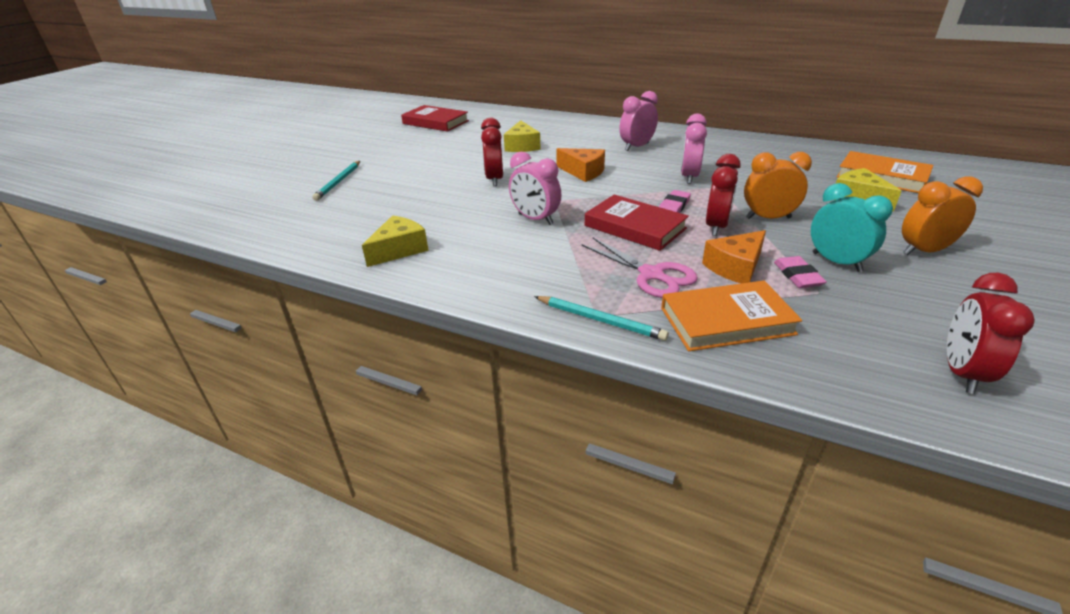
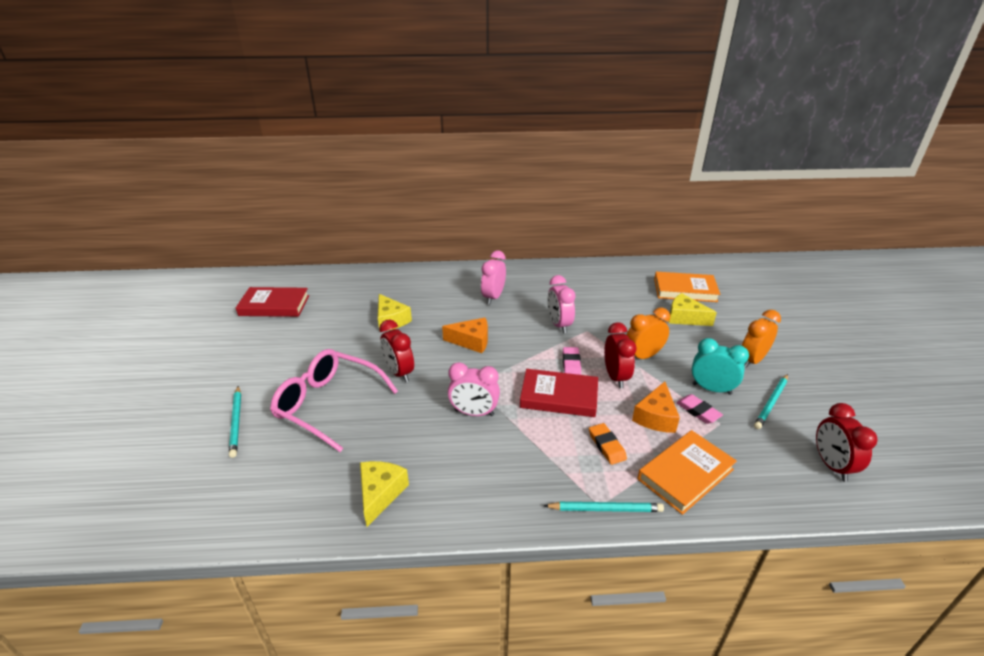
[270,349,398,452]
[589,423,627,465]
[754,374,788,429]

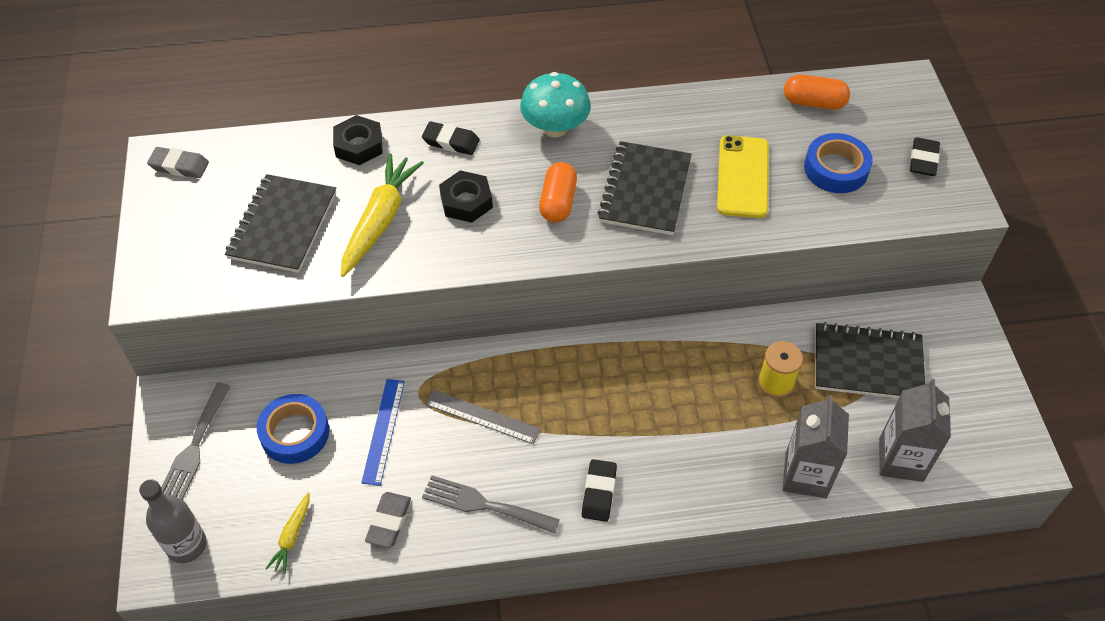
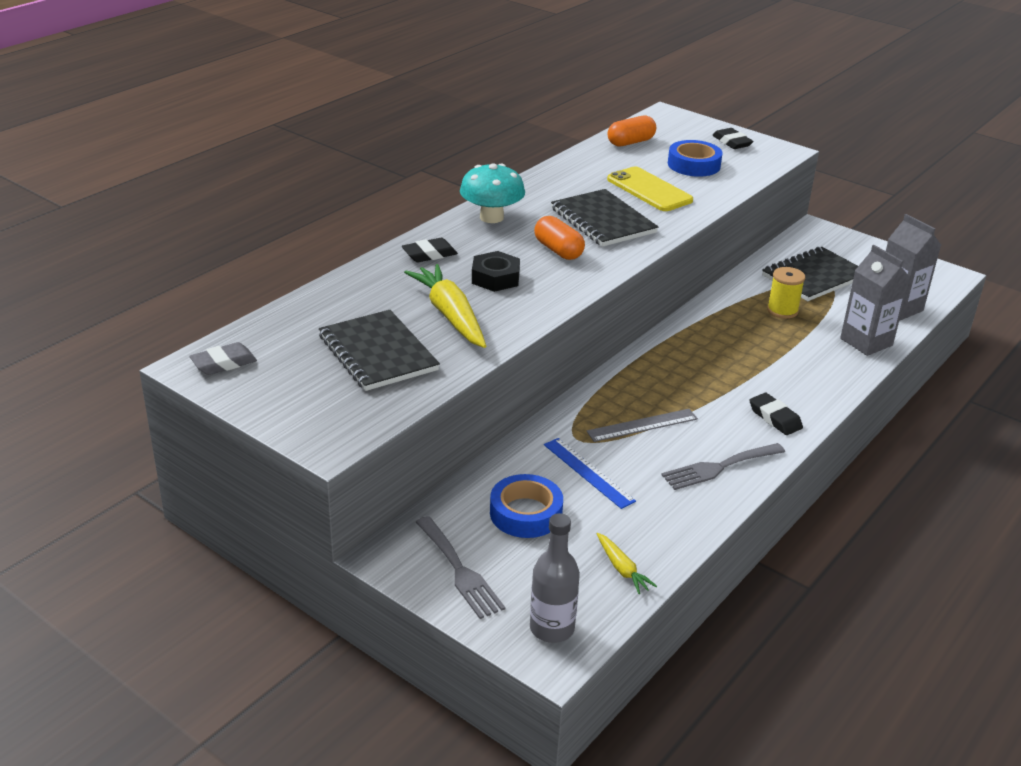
[333,115,383,165] (first image)
[365,492,411,548] (first image)

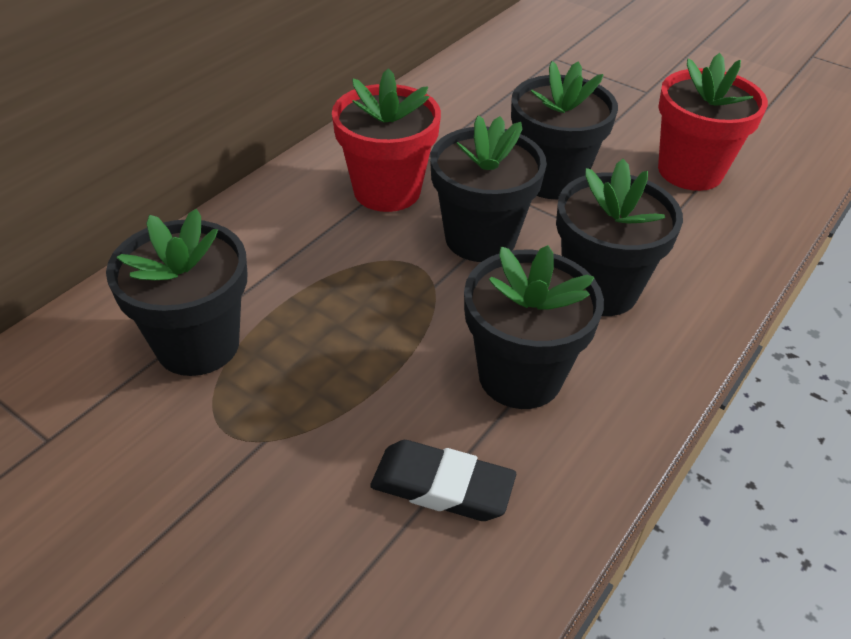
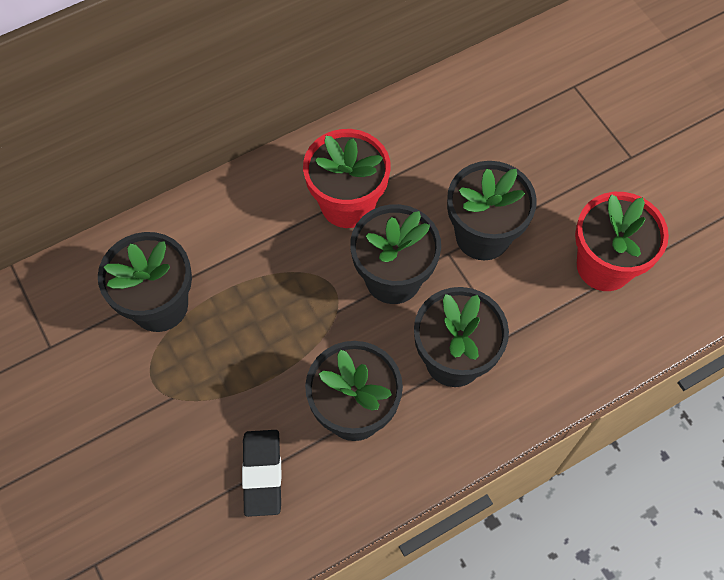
[242,430,282,517]

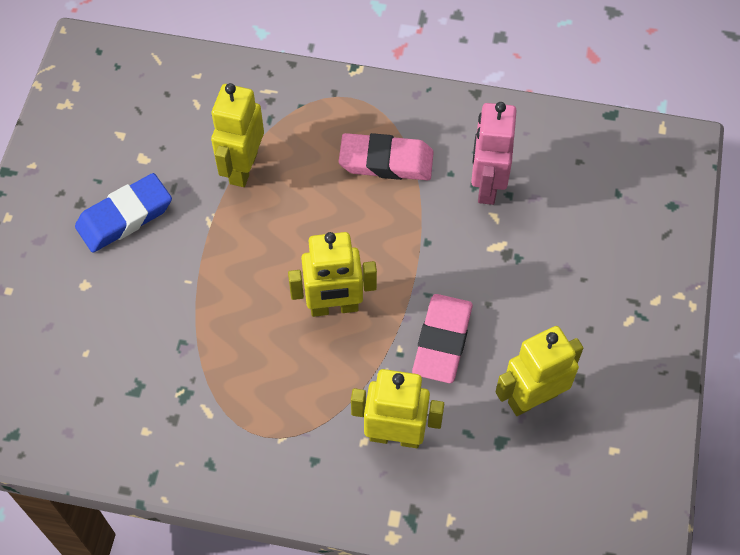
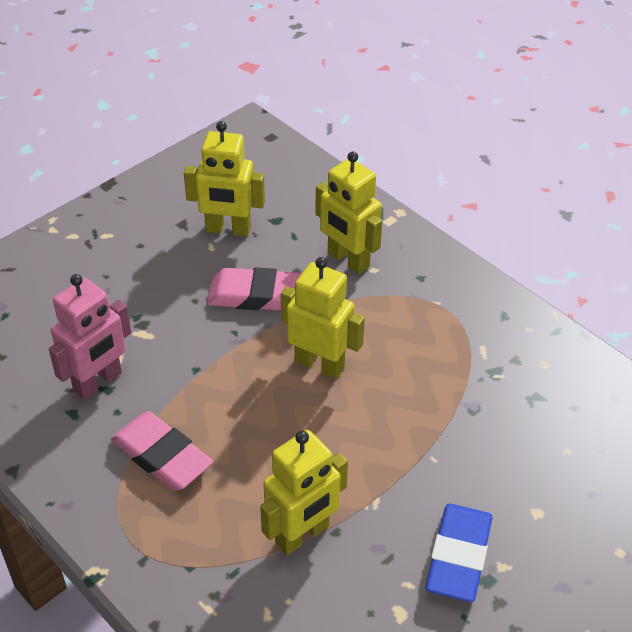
[207,267,302,310]
[425,504,492,602]

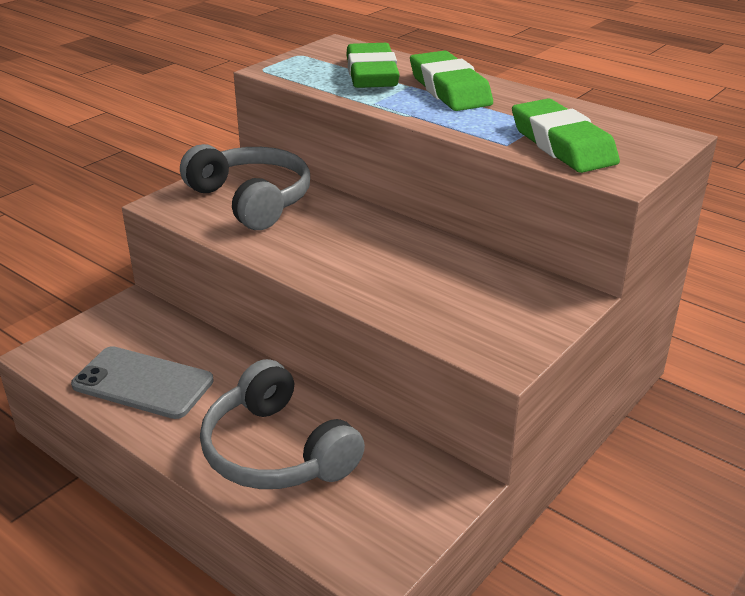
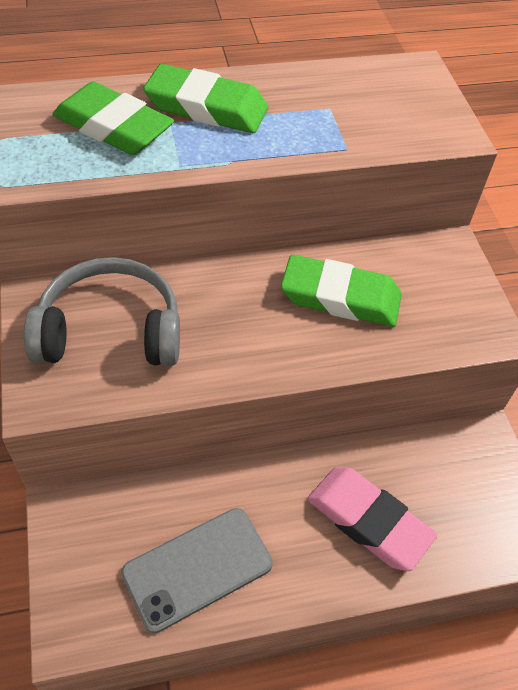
[281,255,402,327]
[307,467,437,571]

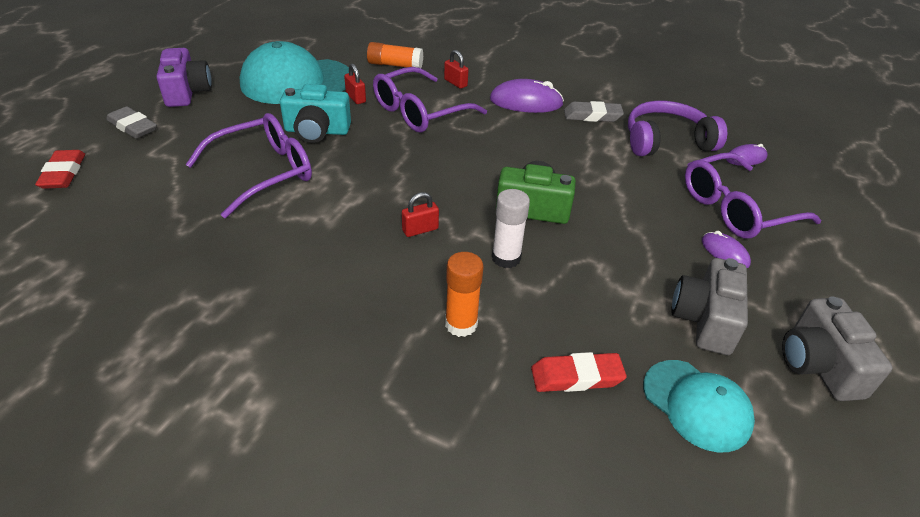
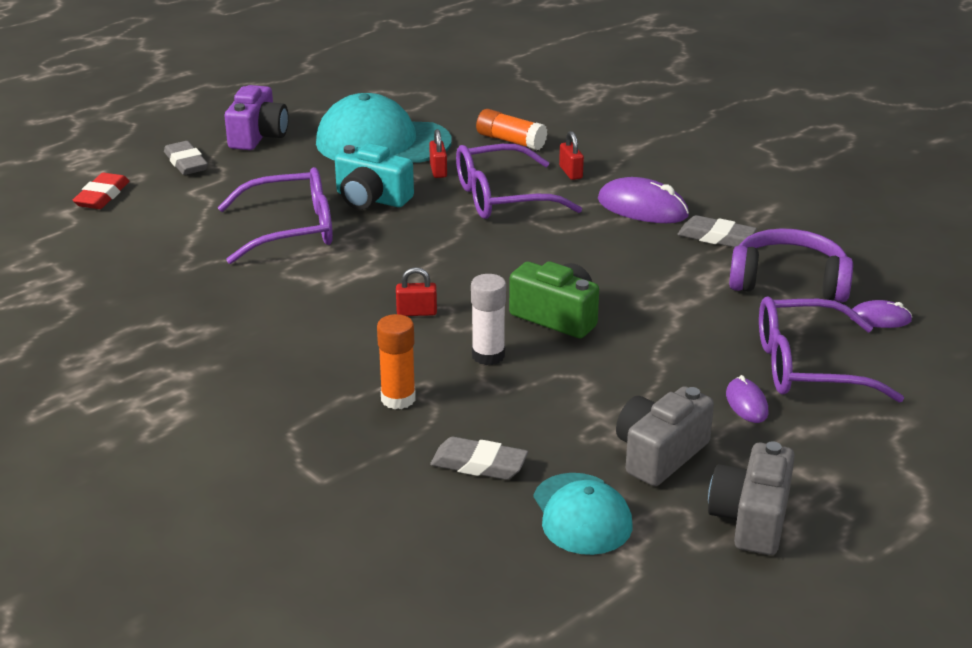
[430,437,528,480]

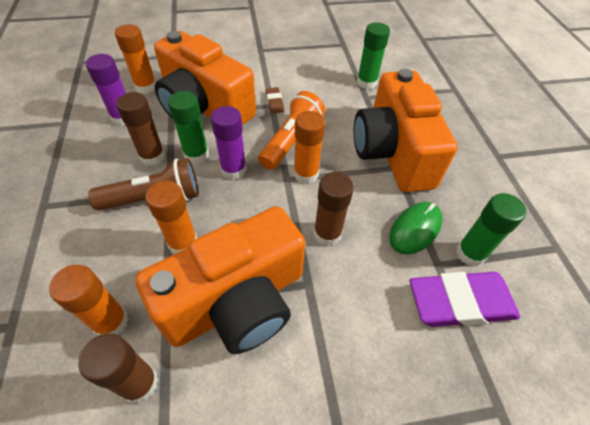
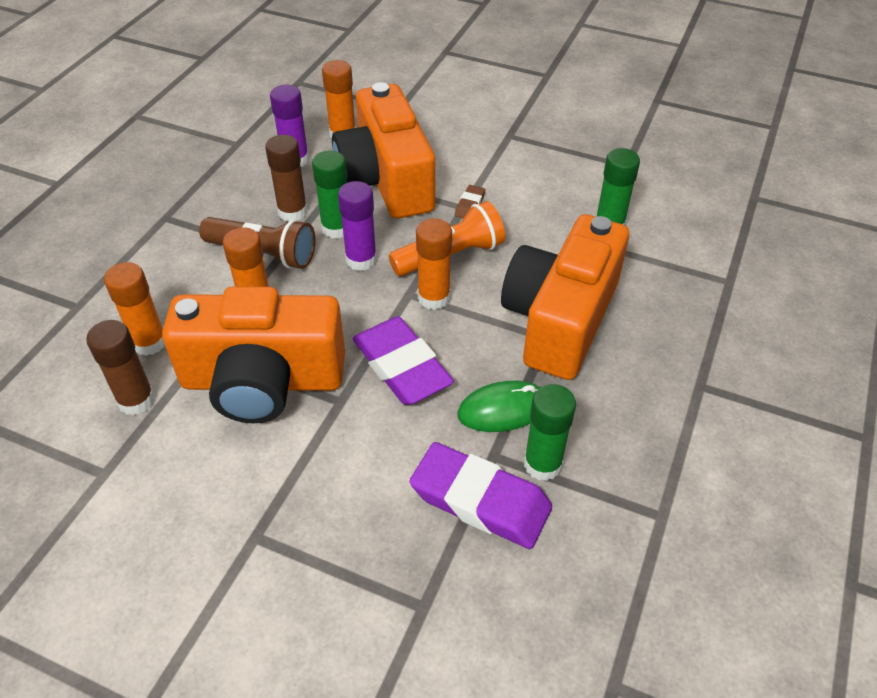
[353,316,454,405]

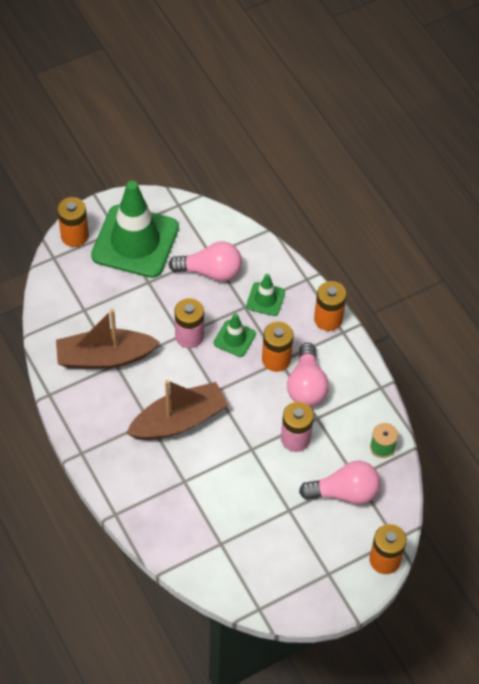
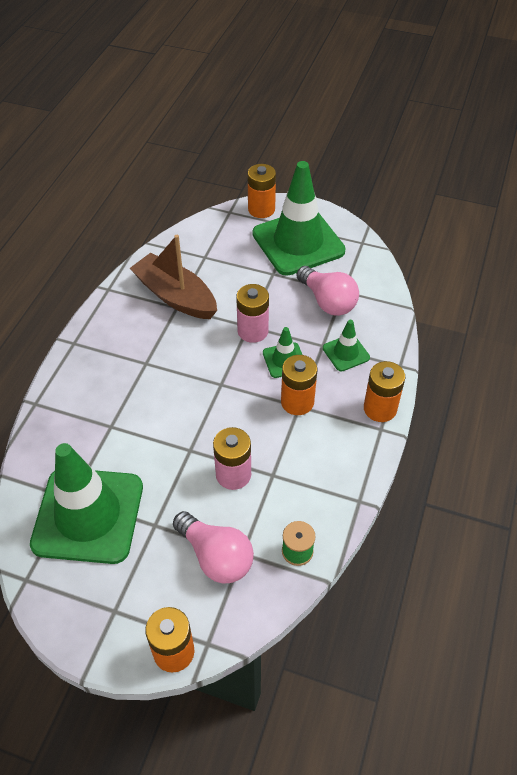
[30,443,143,564]
[126,380,229,440] (first image)
[287,343,329,407] (first image)

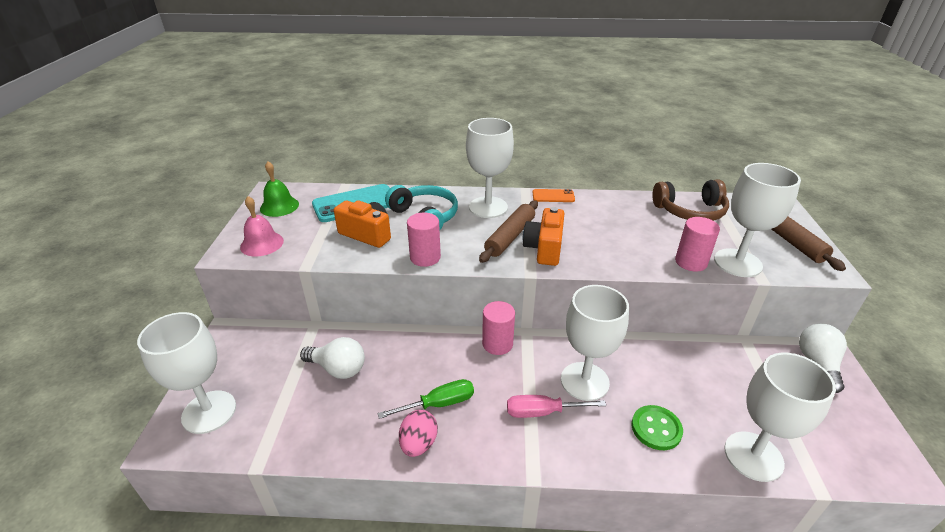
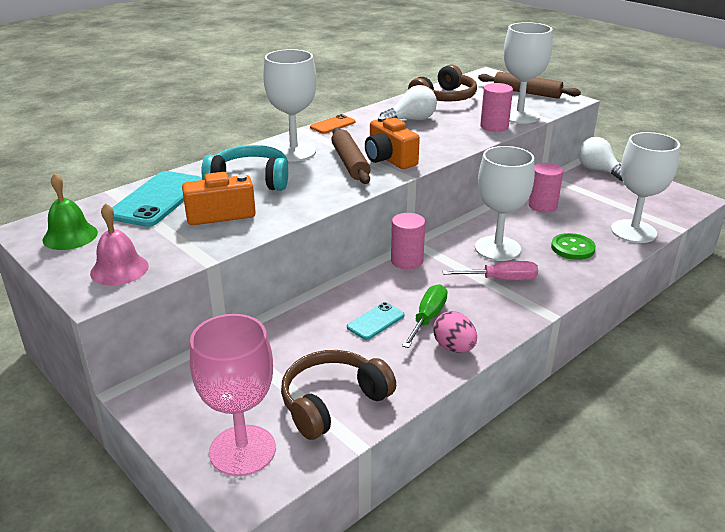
[190,314,276,476]
[281,350,396,440]
[347,302,404,340]
[380,85,437,120]
[443,261,538,280]
[528,163,563,213]

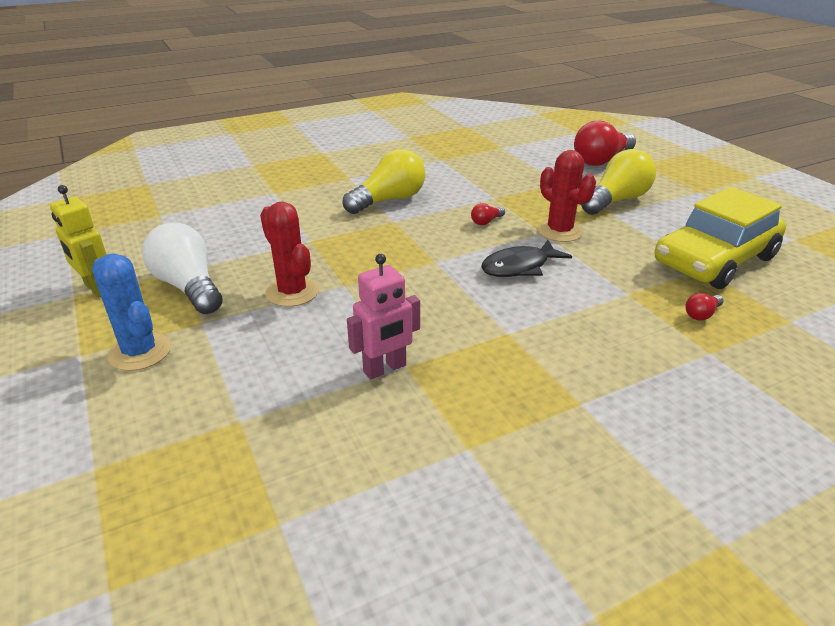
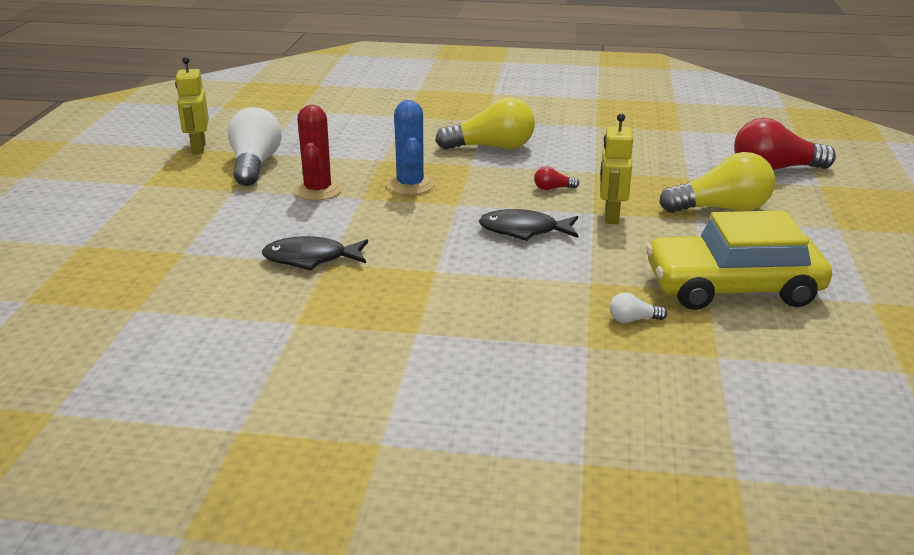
[262,236,368,271]
[387,100,434,195]
[600,113,633,224]
[610,293,667,323]

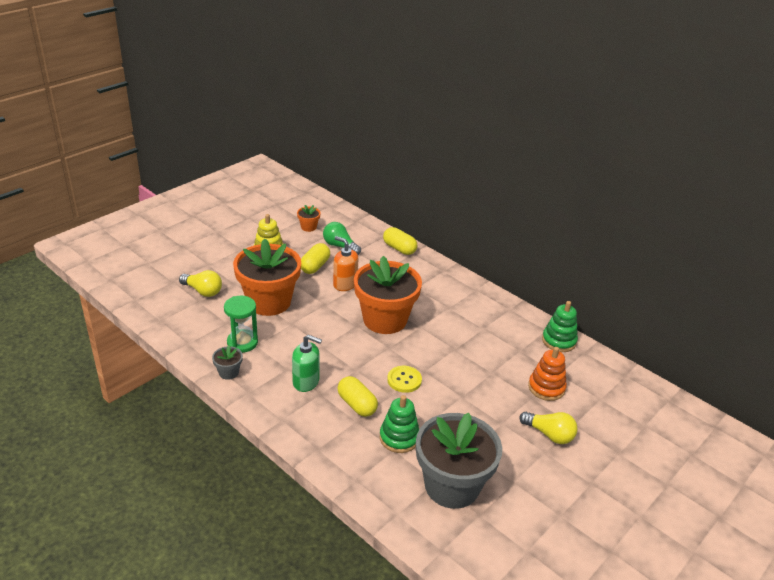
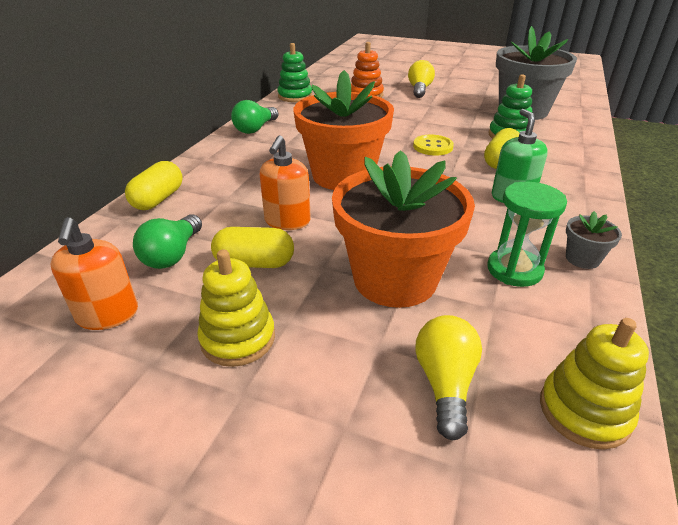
[50,217,138,330]
[231,100,279,134]
[540,318,649,450]

